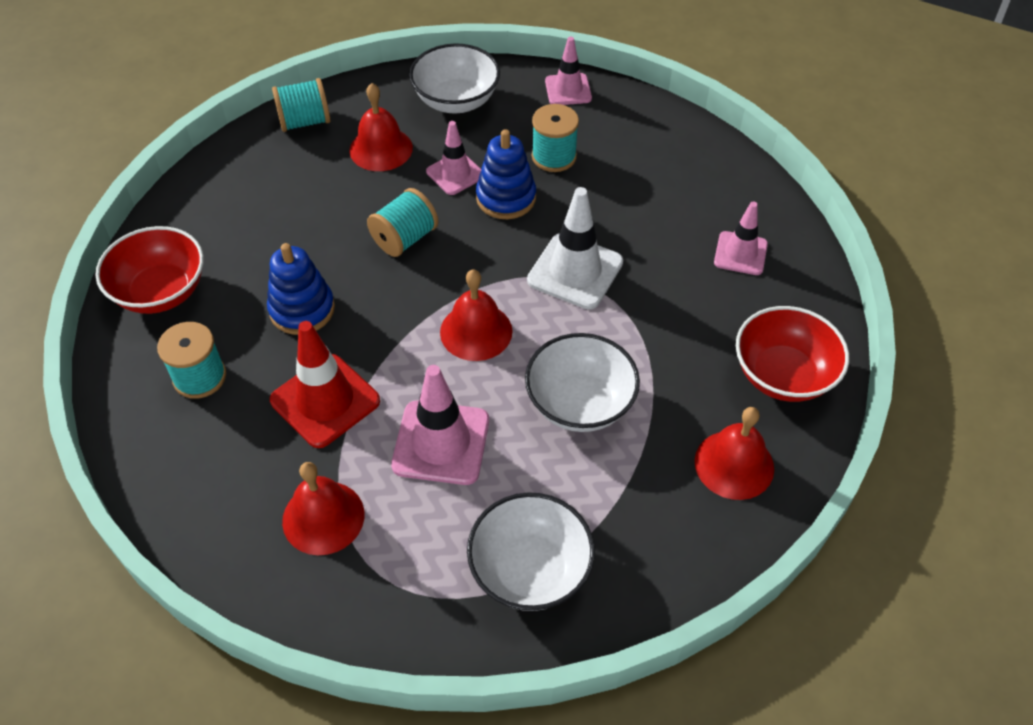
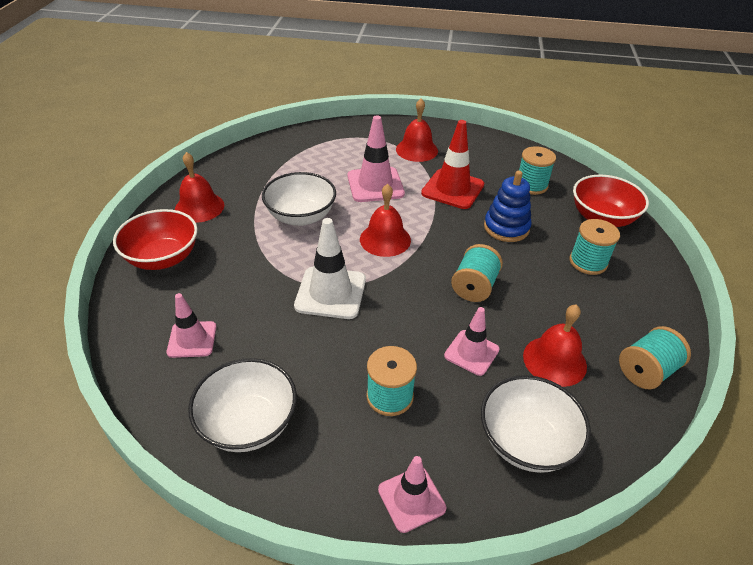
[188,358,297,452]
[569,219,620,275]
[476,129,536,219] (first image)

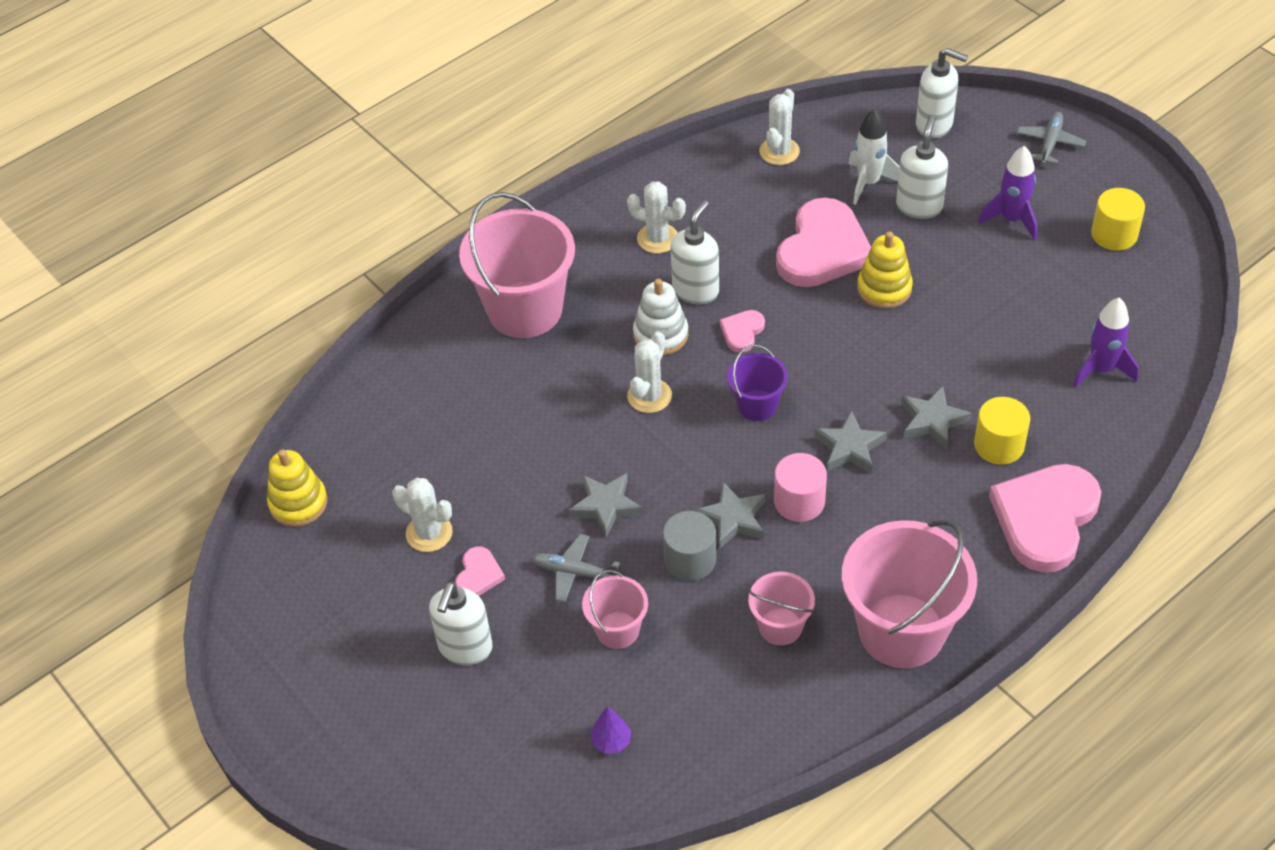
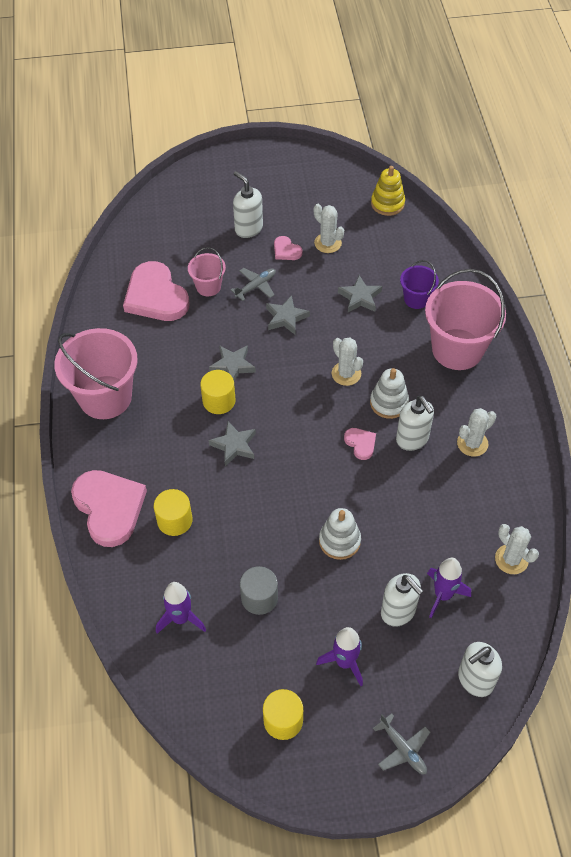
[123,261,190,321]
[200,370,235,414]
[240,566,278,615]
[314,204,344,253]
[319,508,361,560]
[338,275,382,312]
[400,260,439,309]
[427,558,471,618]
[590,707,631,754] (first image)
[748,572,815,645] (first image)

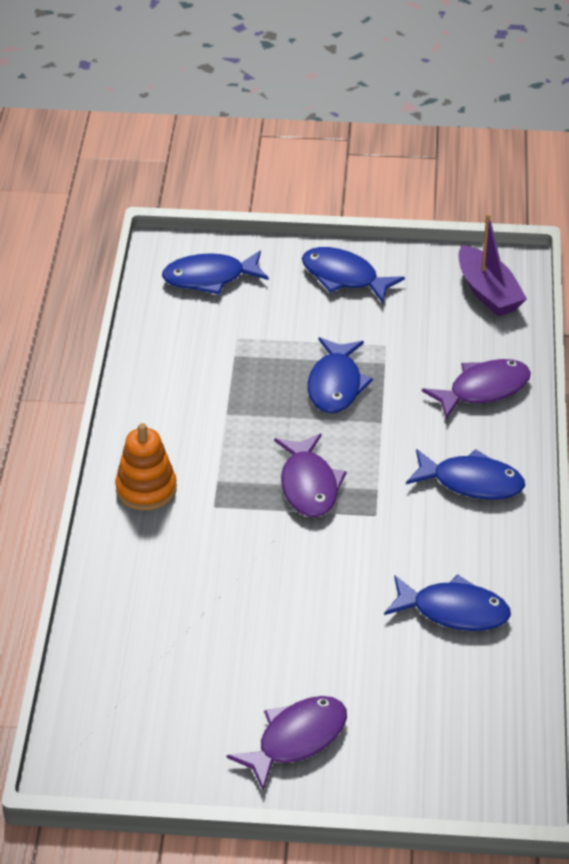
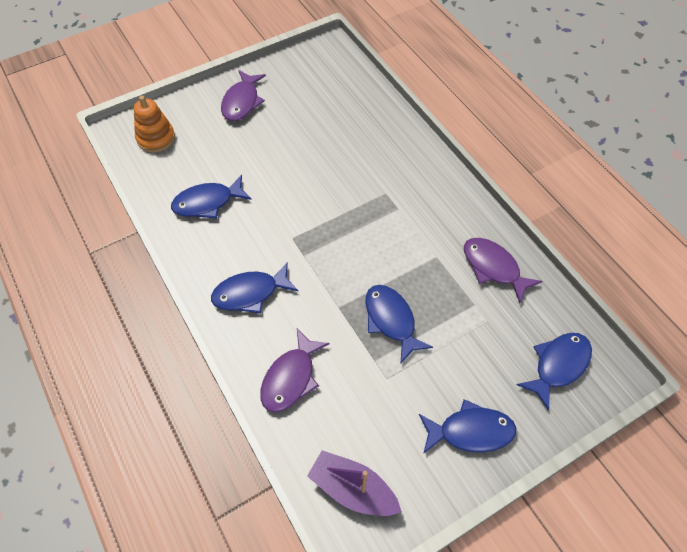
[134,96,175,153]
[464,238,542,303]

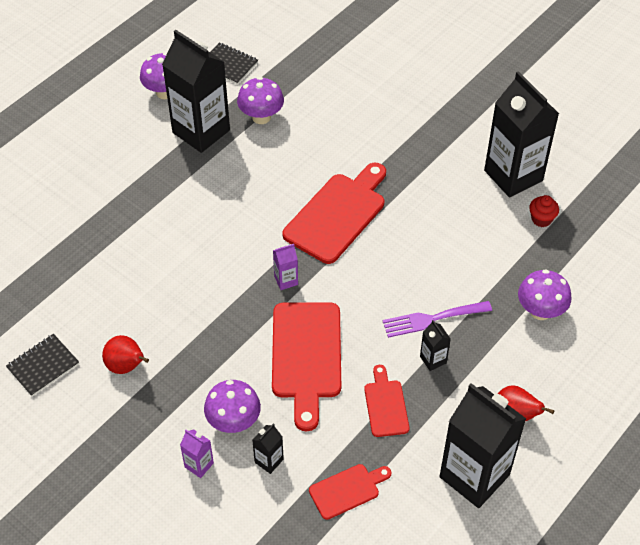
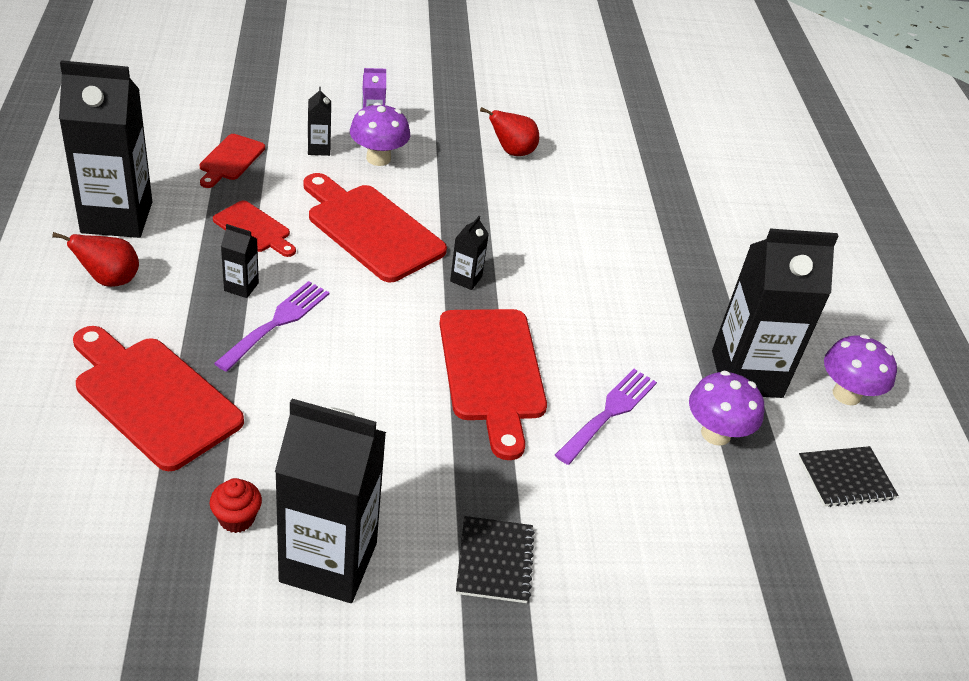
[73,326,244,471]
[450,216,489,290]
[456,516,535,603]
[555,369,657,465]

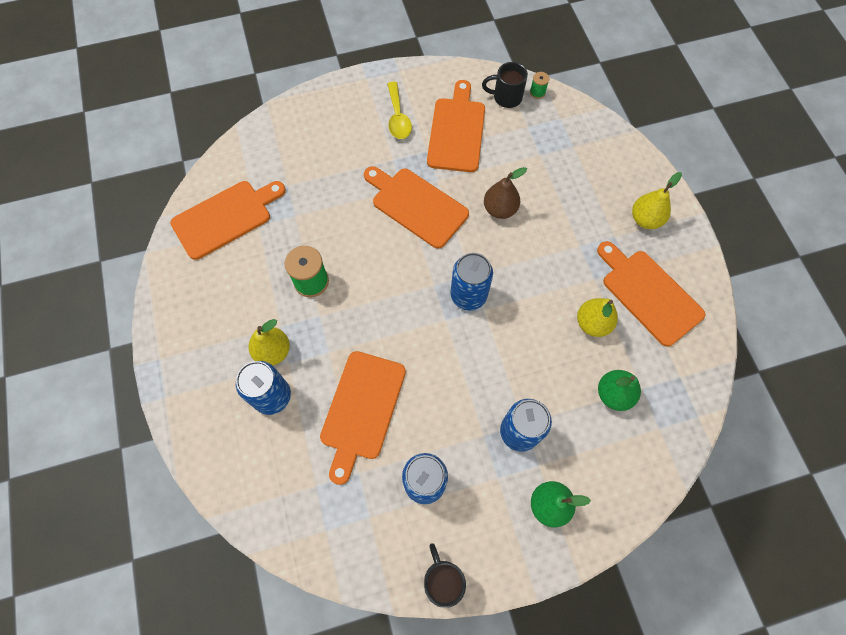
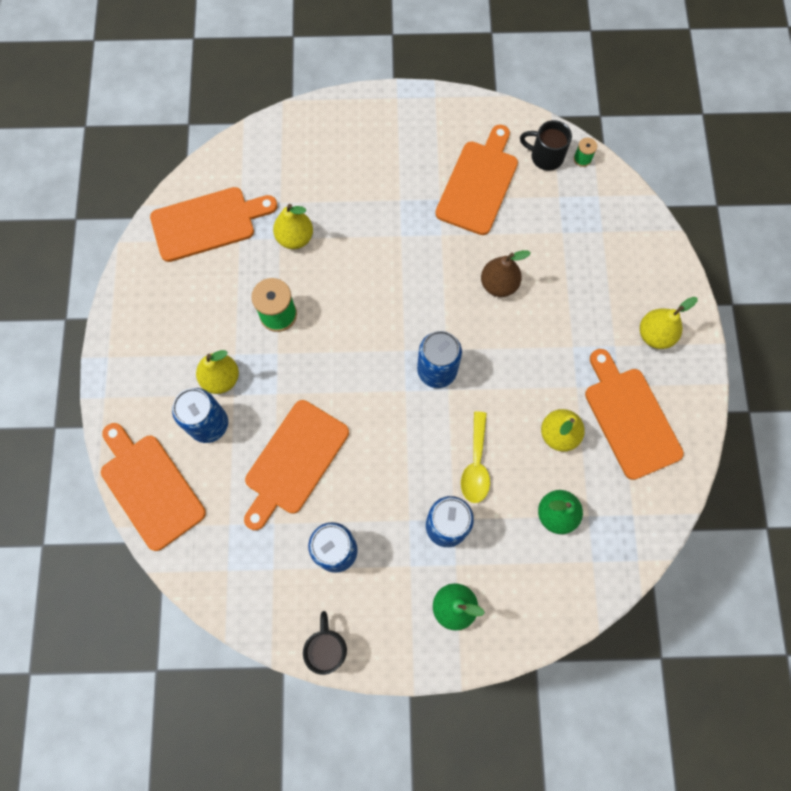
[101,423,206,551]
[273,204,313,249]
[461,412,490,503]

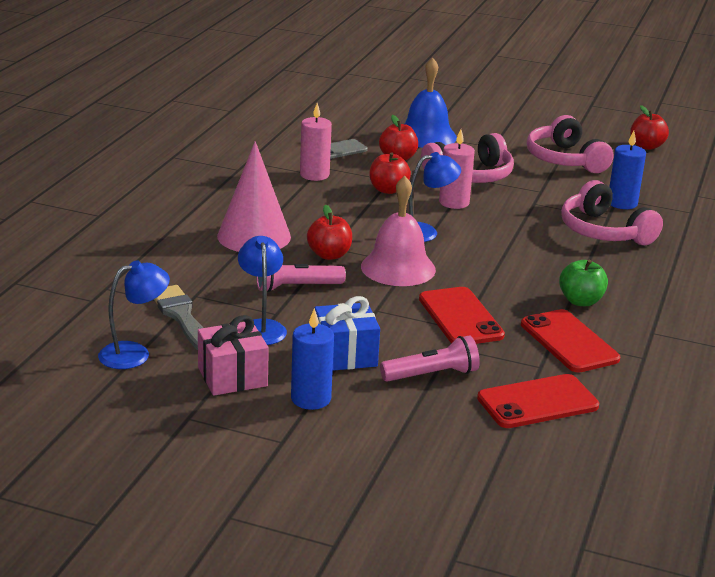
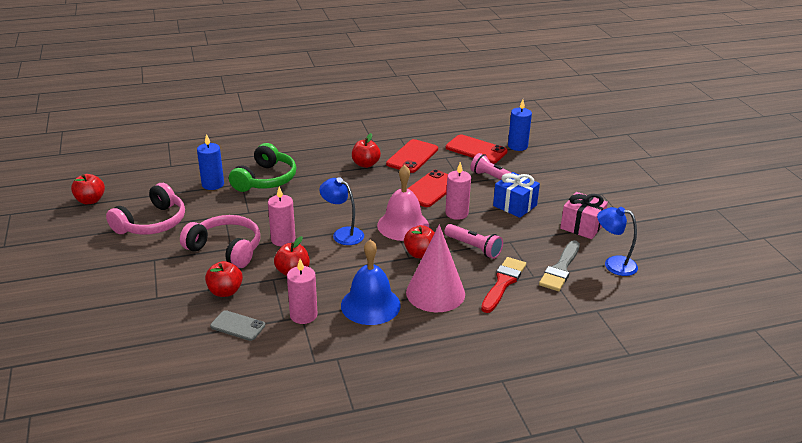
[229,143,296,192]
[341,239,401,325]
[352,133,381,168]
[445,162,471,220]
[481,257,526,313]
[508,100,532,151]
[238,236,287,345] (first image)

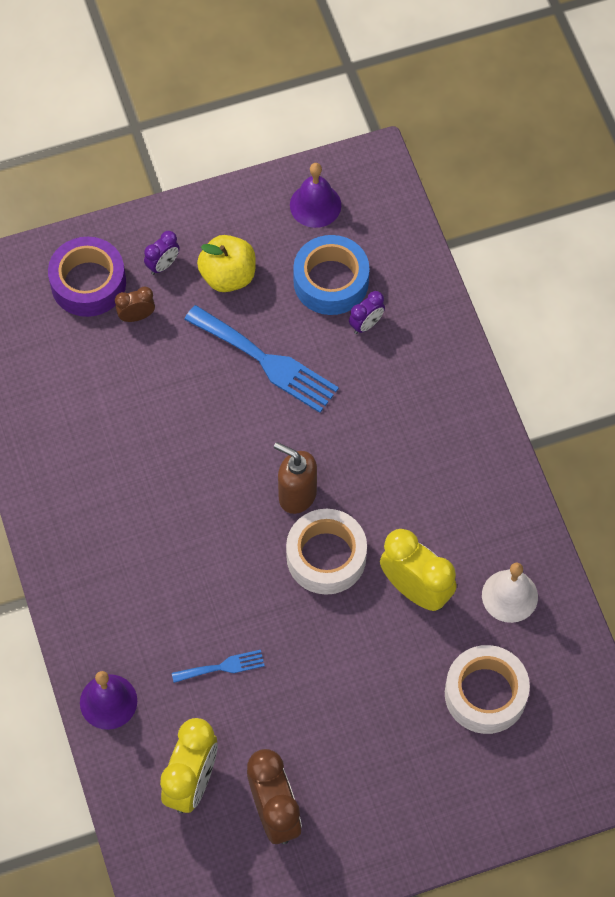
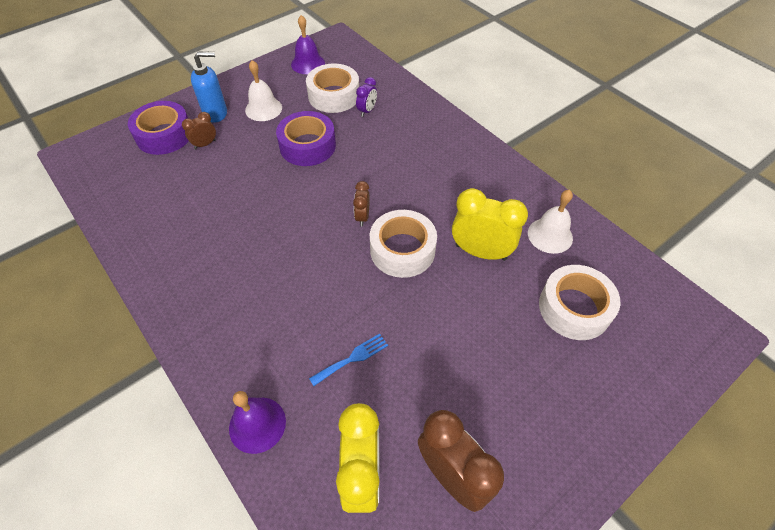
[191,51,227,123]
[245,60,282,121]
[276,111,336,166]
[306,64,359,113]
[353,181,370,226]

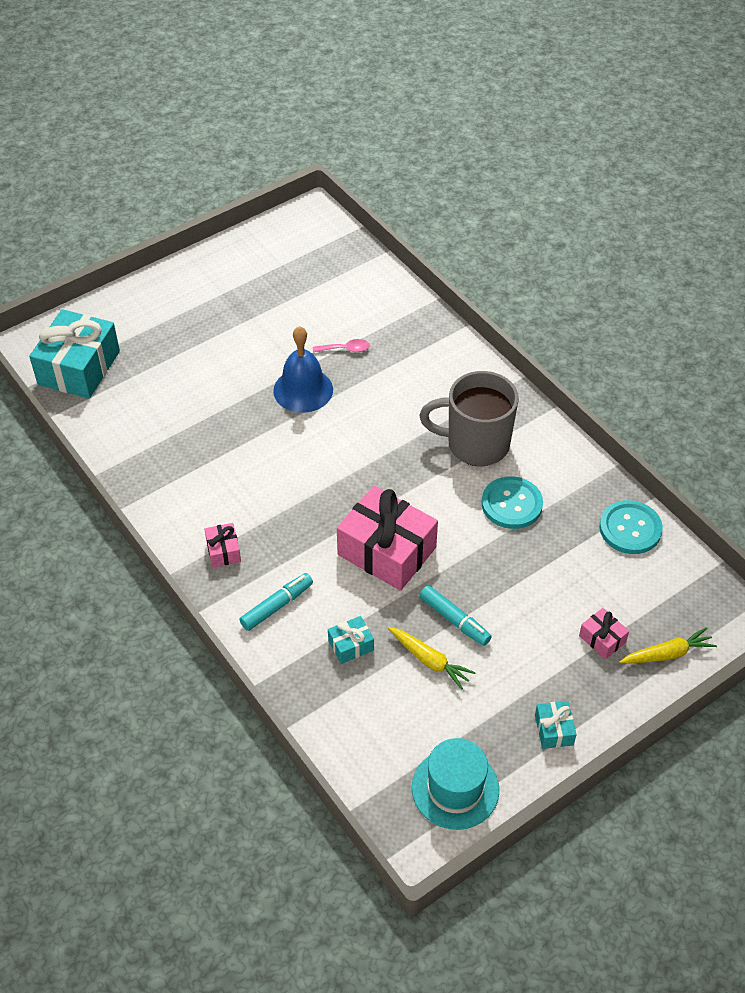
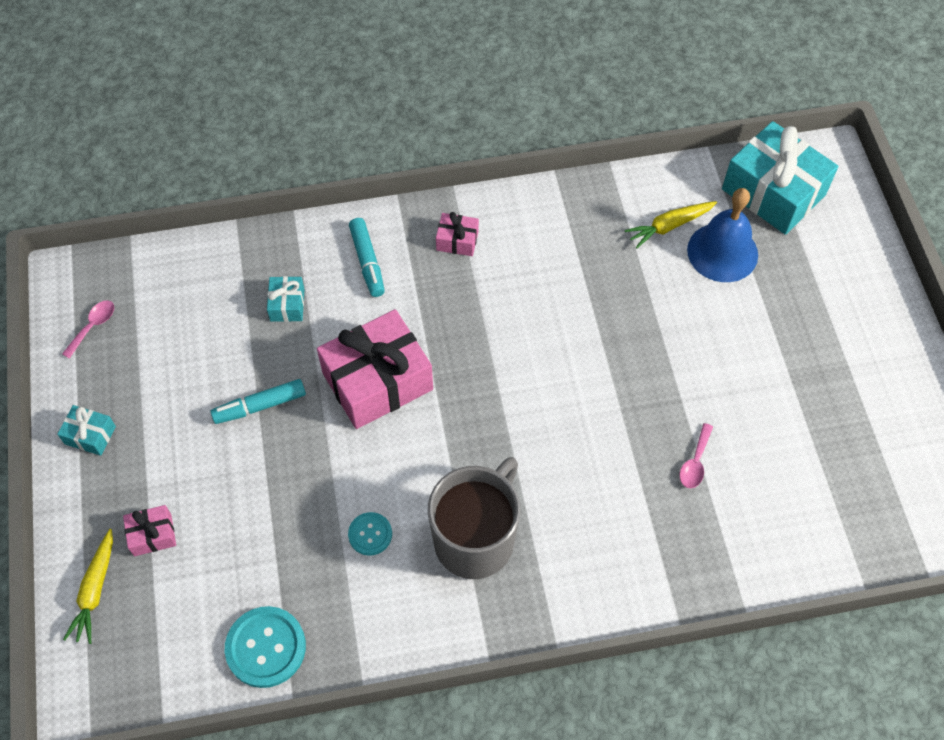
[62,301,114,359]
[348,512,392,555]
[625,201,717,248]
[687,188,758,282]

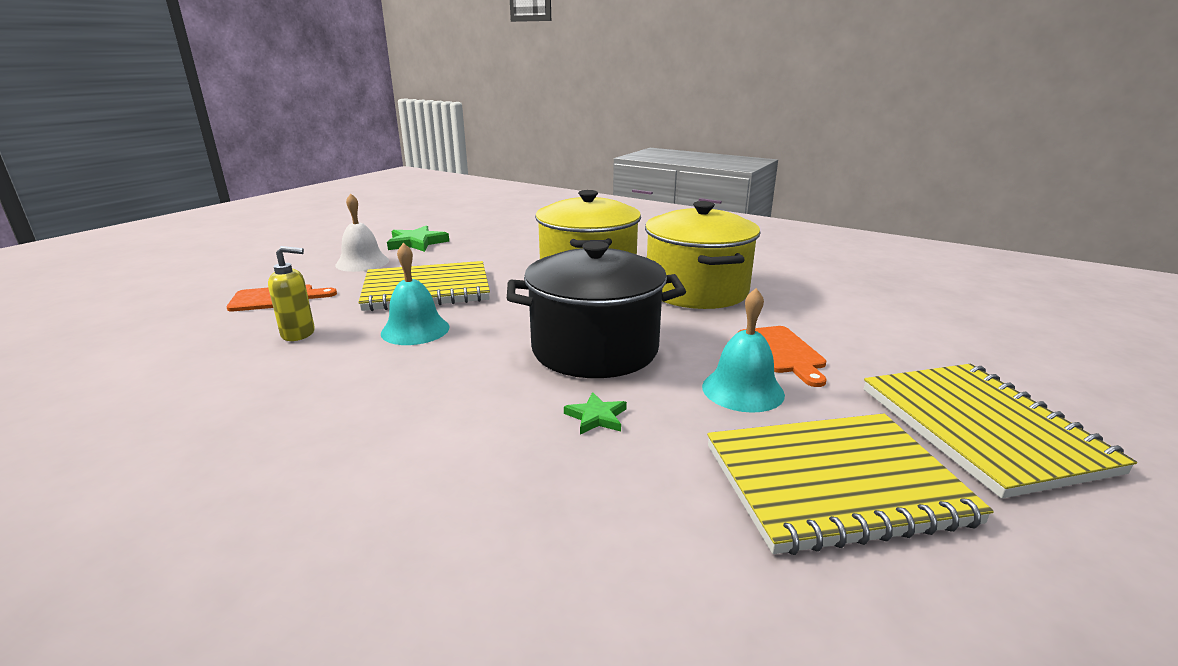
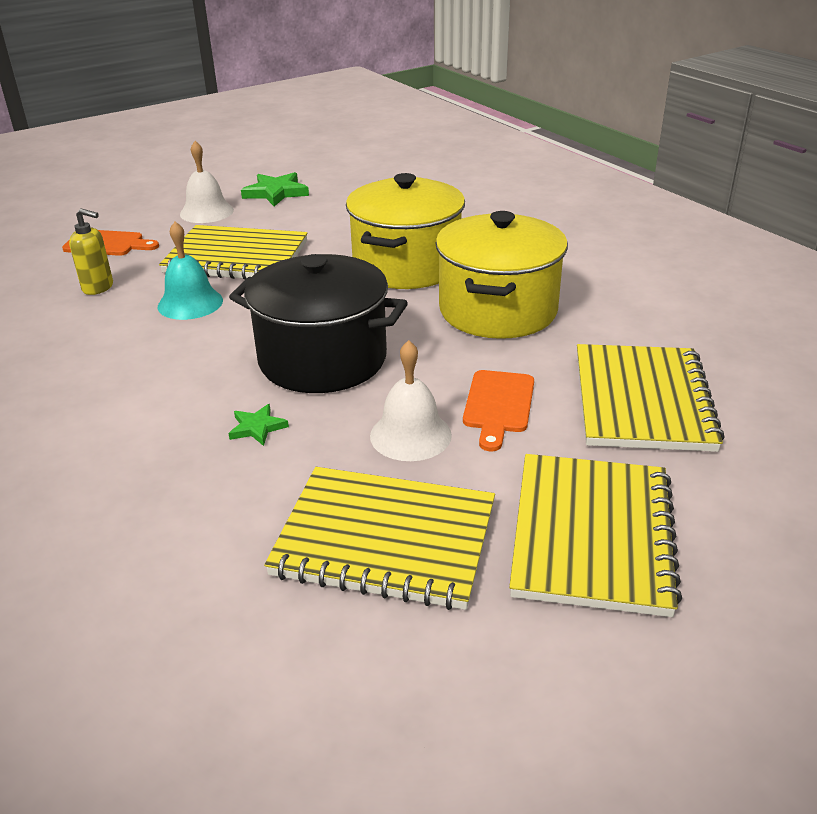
[370,340,452,461]
[577,344,724,452]

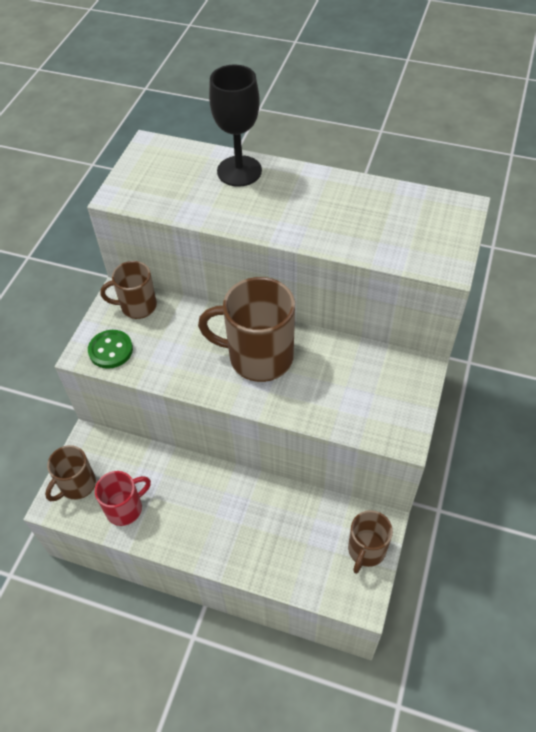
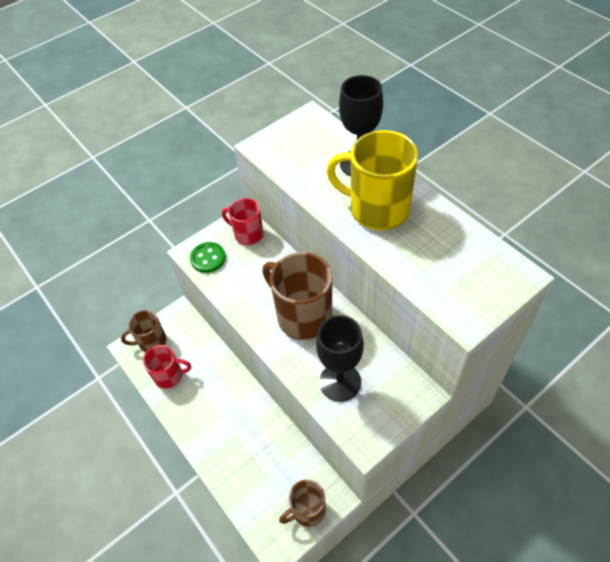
[222,198,264,245]
[316,315,364,402]
[326,130,418,230]

